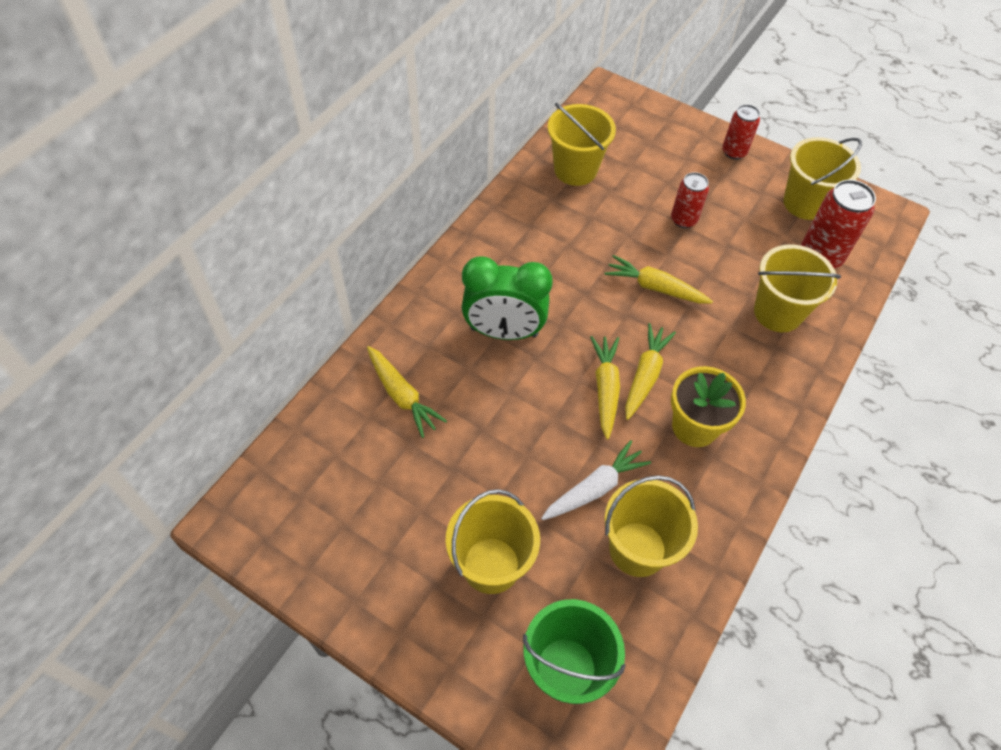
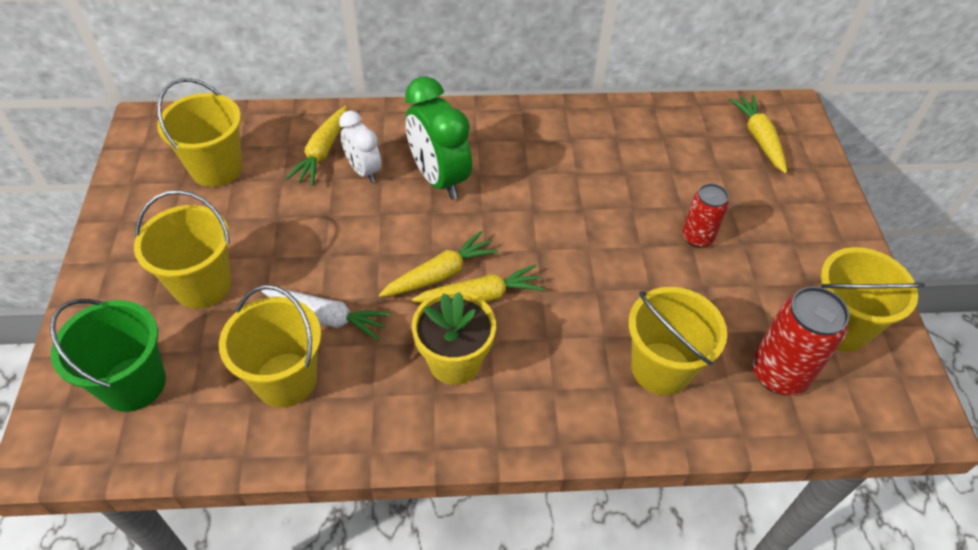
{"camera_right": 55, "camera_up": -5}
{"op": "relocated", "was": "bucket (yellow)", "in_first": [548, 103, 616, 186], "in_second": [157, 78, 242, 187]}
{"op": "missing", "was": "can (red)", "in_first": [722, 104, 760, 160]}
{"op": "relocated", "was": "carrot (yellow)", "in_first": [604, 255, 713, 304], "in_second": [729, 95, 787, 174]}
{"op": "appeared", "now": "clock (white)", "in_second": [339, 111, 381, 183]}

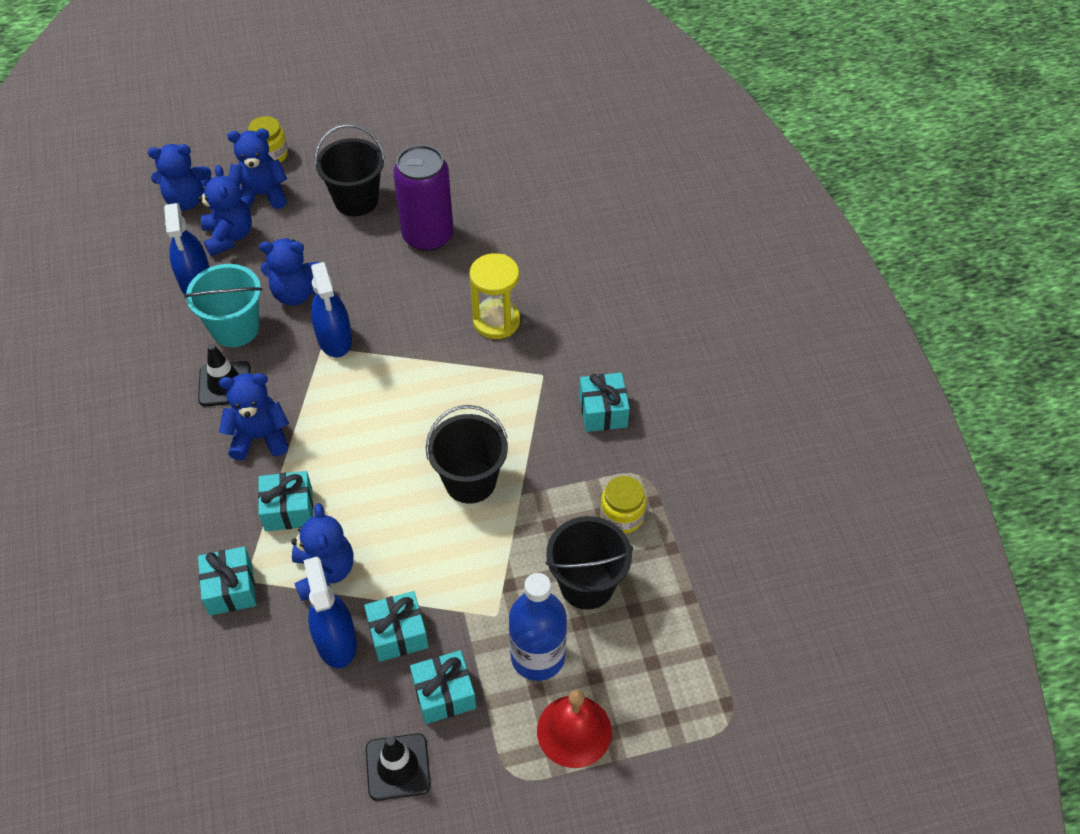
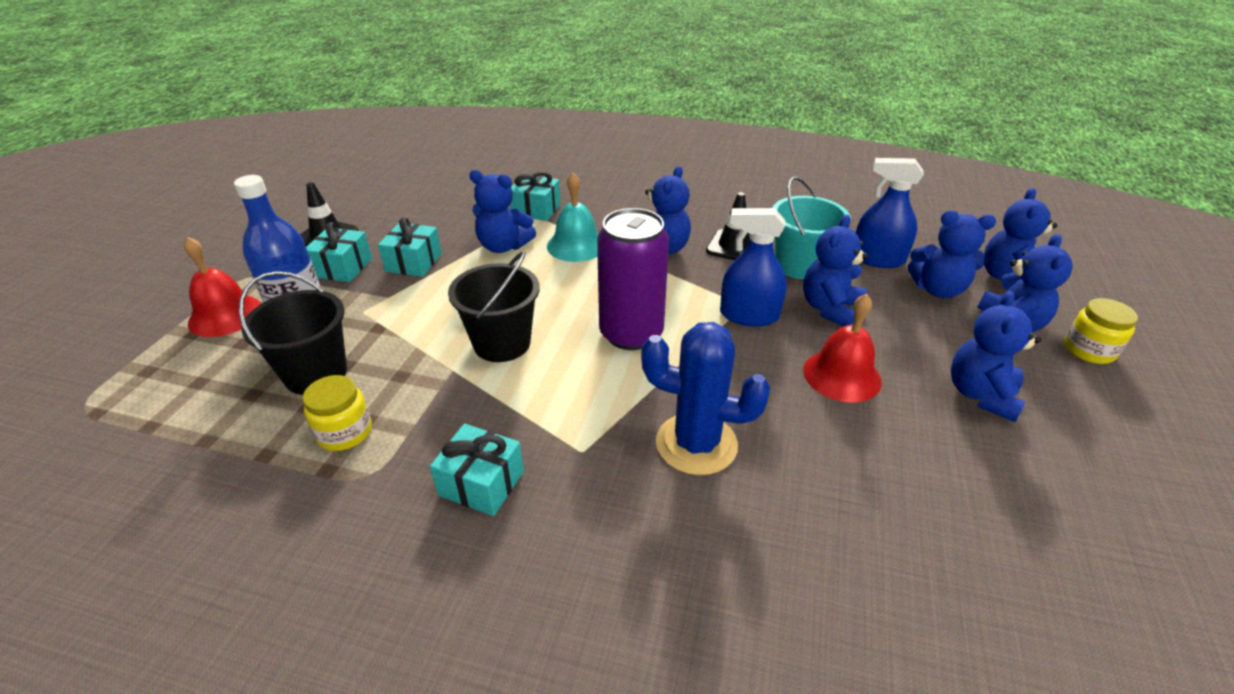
{"camera_right": 120, "camera_up": -15}
{"op": "exchanged", "was": "bucket (black)", "now": "teddy bear (blue)", "in_first": [315, 124, 385, 216], "in_second": [951, 291, 1041, 422]}
{"op": "relocated", "was": "can (purple)", "in_first": [393, 145, 454, 251], "in_second": [597, 208, 669, 350]}
{"op": "exchanged", "was": "hourglass (yellow)", "now": "cactus (blue)", "in_first": [470, 253, 520, 339], "in_second": [641, 322, 770, 475]}
{"op": "exchanged", "was": "gift (turquoise)", "now": "bell (turquoise)", "in_first": [258, 471, 313, 531], "in_second": [547, 173, 598, 262]}
{"op": "missing", "was": "spray bottle (blue)", "in_first": [303, 557, 357, 668]}
{"op": "appeared", "now": "bell (red)", "in_second": [803, 293, 882, 403]}

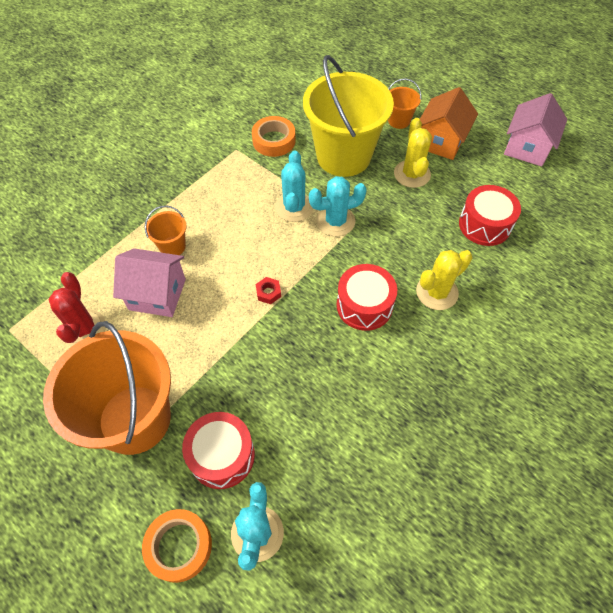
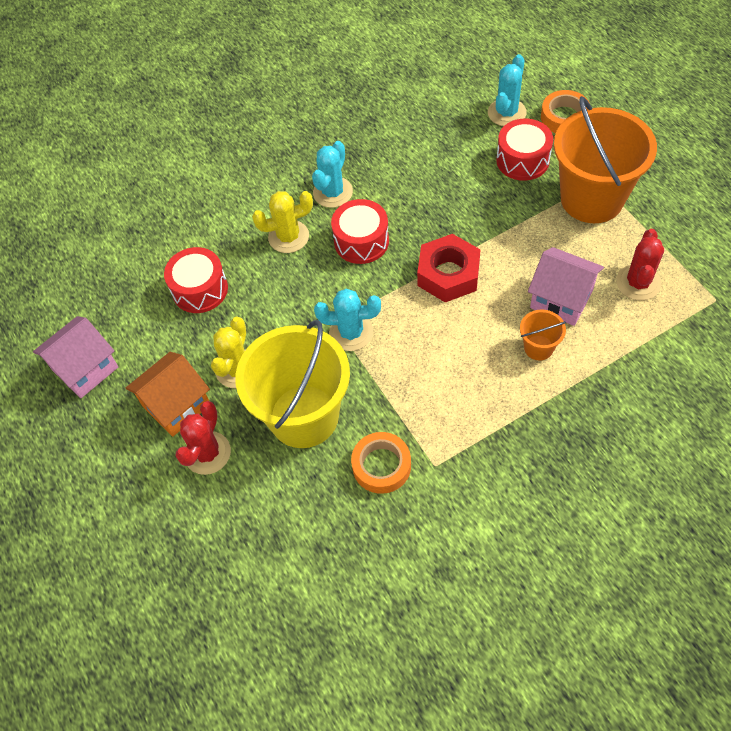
{"camera_right": -155, "camera_up": 0}
{"op": "exchanged", "was": "bucket (orange)", "now": "cactus (red)", "in_first": [388, 78, 421, 129], "in_second": [175, 401, 231, 475]}
{"op": "relocated", "was": "cactus (turquoise)", "in_first": [275, 150, 313, 222], "in_second": [312, 141, 353, 208]}
{"op": "size", "was": "nut (red)", "in_first": [256, 277, 281, 304], "in_second": [417, 234, 481, 302], "ratio": 2.45}

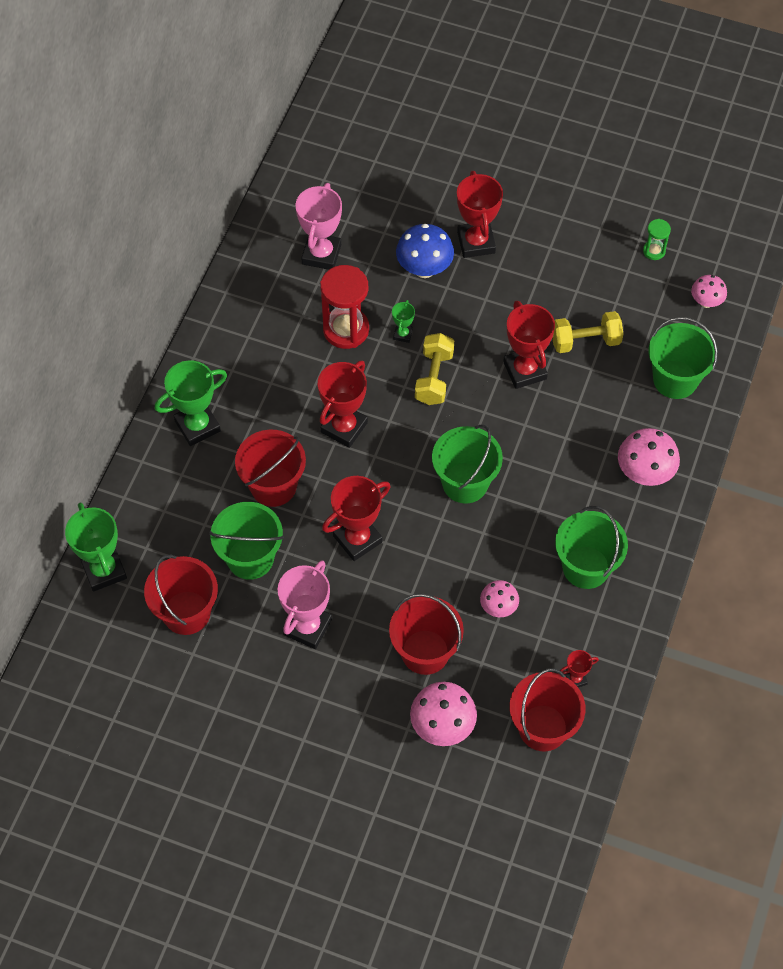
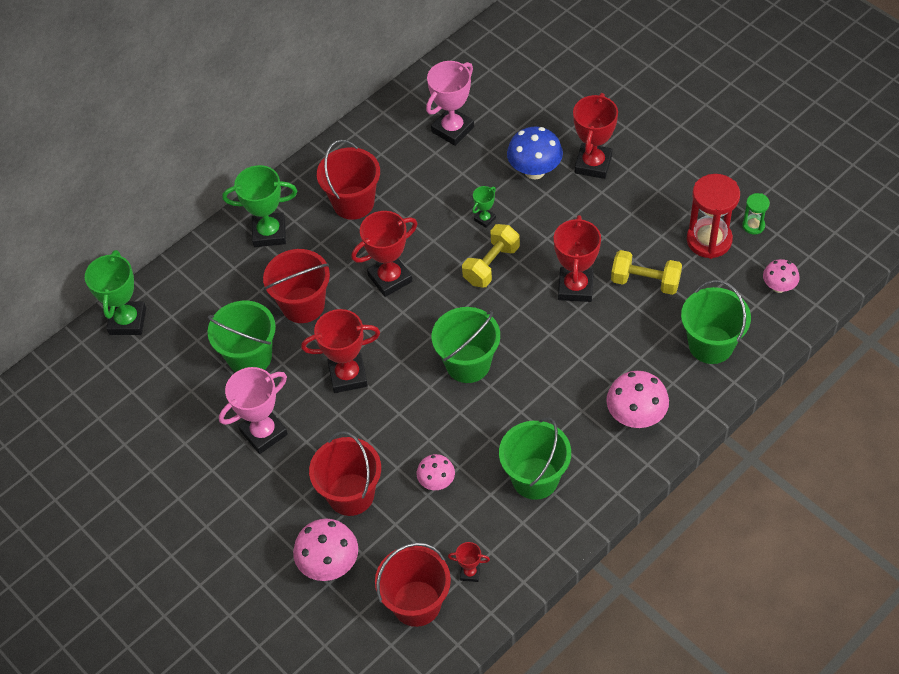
{"camera_right": 30, "camera_up": -5}
{"op": "relocated", "was": "hourglass (red)", "in_first": [320, 265, 369, 349], "in_second": [687, 174, 740, 259]}
{"op": "relocated", "was": "bucket (red)", "in_first": [144, 555, 218, 635], "in_second": [317, 140, 380, 220]}

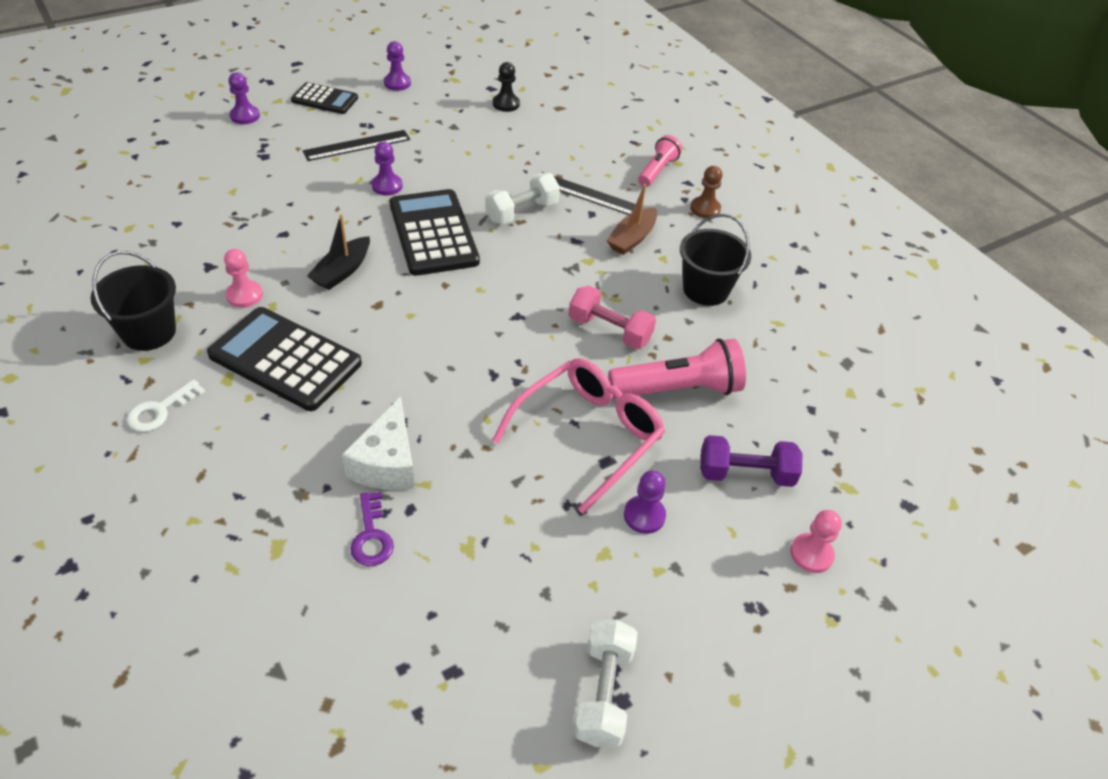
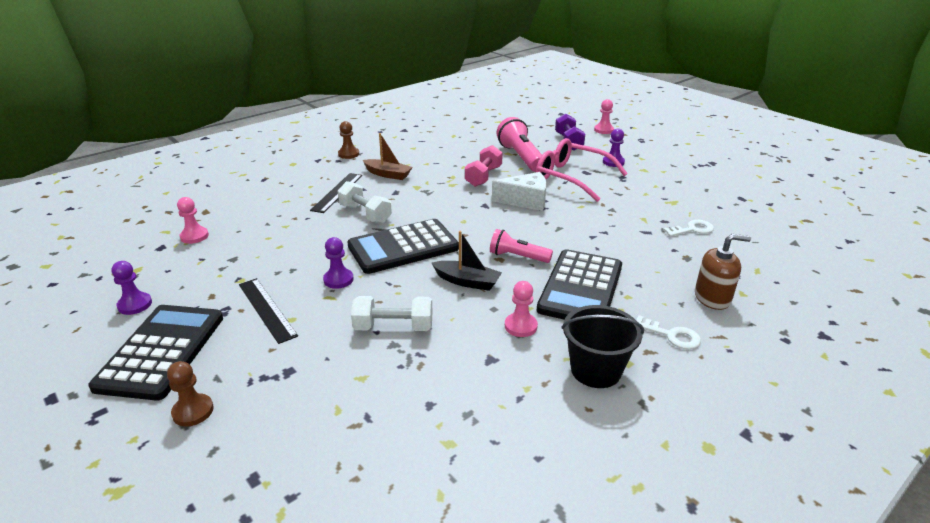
{"camera_right": -95, "camera_up": -15}
{"op": "colour", "was": "pawn (black)", "now": "pawn (pink)", "in_first": [493, 62, 520, 112], "in_second": [177, 197, 209, 244]}
{"op": "colour", "was": "pawn (purple)", "now": "pawn (brown)", "in_first": [228, 72, 260, 124], "in_second": [167, 361, 214, 427]}
{"op": "size", "was": "calculator (black)", "in_first": [291, 82, 358, 114], "in_second": [88, 305, 223, 400], "ratio": 1.71}
{"op": "relocated", "was": "flashlight (pink)", "in_first": [638, 135, 682, 187], "in_second": [490, 229, 553, 263]}
{"op": "missing", "was": "bucket (black)", "in_first": [680, 214, 751, 306]}
{"op": "relocated", "was": "cheese (white)", "in_first": [342, 396, 415, 490], "in_second": [492, 172, 547, 211]}
{"op": "colour", "was": "key (purple)", "now": "key (white)", "in_first": [350, 492, 394, 566], "in_second": [663, 220, 714, 237]}
{"op": "relocated", "was": "dumbbell (white)", "in_first": [574, 619, 638, 747], "in_second": [351, 296, 433, 331]}
{"op": "appeared", "now": "soap dispenser (brown)", "in_second": [695, 234, 751, 310]}

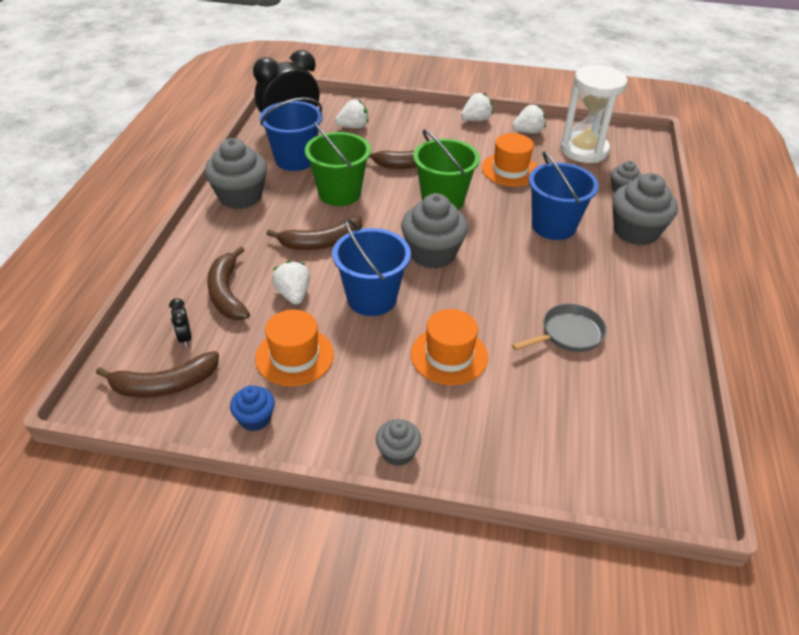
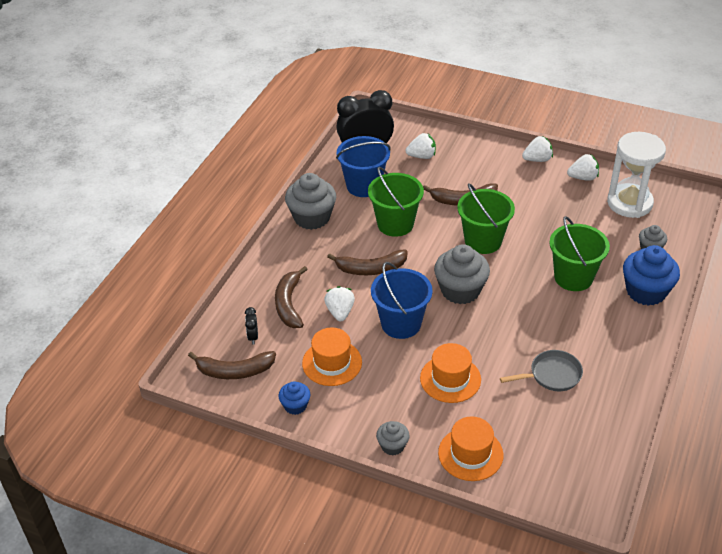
{"camera_right": 15, "camera_up": 0}
{"op": "relocated", "was": "hat (orange)", "in_first": [482, 133, 538, 187], "in_second": [438, 416, 503, 481]}
{"op": "colour", "was": "bucket (blue)", "now": "bucket (green)", "in_first": [529, 151, 599, 240], "in_second": [549, 216, 610, 291]}
{"op": "colour", "was": "cupcake (grey)", "now": "cupcake (blue)", "in_first": [612, 173, 678, 245], "in_second": [623, 245, 680, 306]}

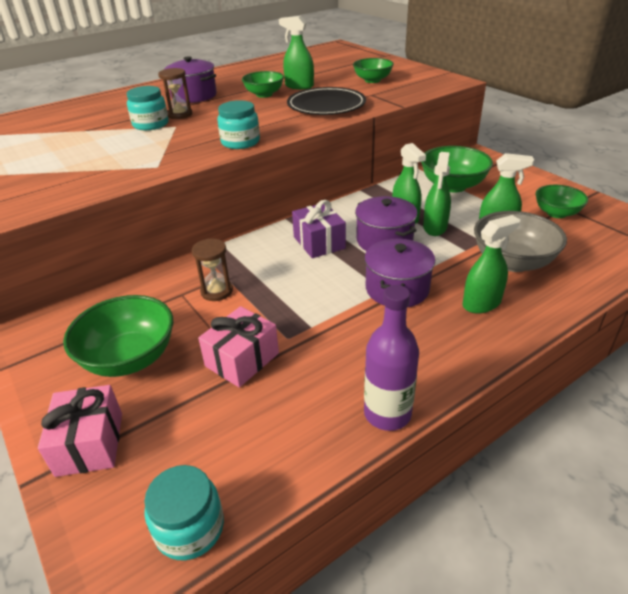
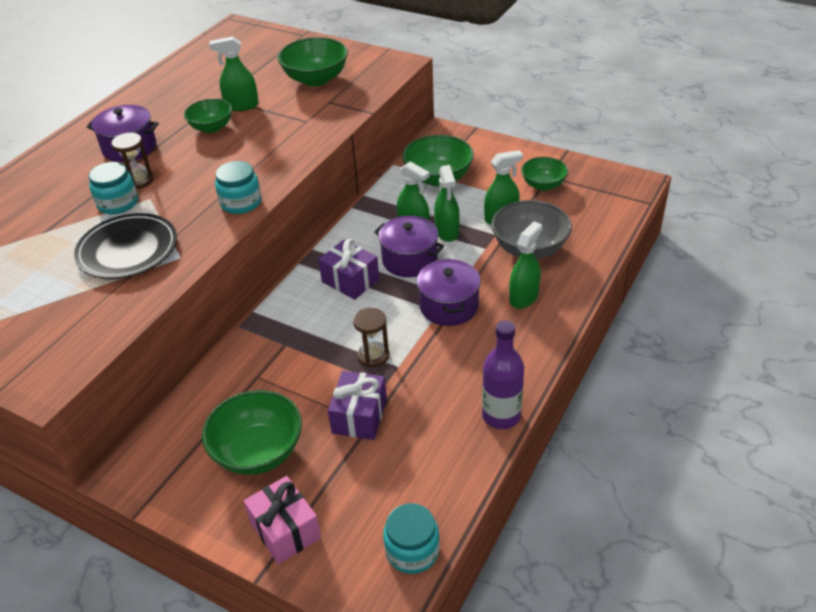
{"camera_right": -25, "camera_up": 5}
{"op": "size", "was": "bowl (green)", "in_first": [353, 58, 394, 83], "in_second": [278, 37, 348, 87], "ratio": 1.56}
{"op": "relocated", "was": "plate (black)", "in_first": [287, 87, 366, 115], "in_second": [74, 213, 177, 279]}
{"op": "relocated", "was": "hourglass (brown)", "in_first": [192, 239, 233, 301], "in_second": [353, 308, 389, 367]}
{"op": "colour", "was": "gift (pink)", "now": "gift (purple)", "in_first": [198, 306, 279, 388], "in_second": [328, 371, 387, 440]}

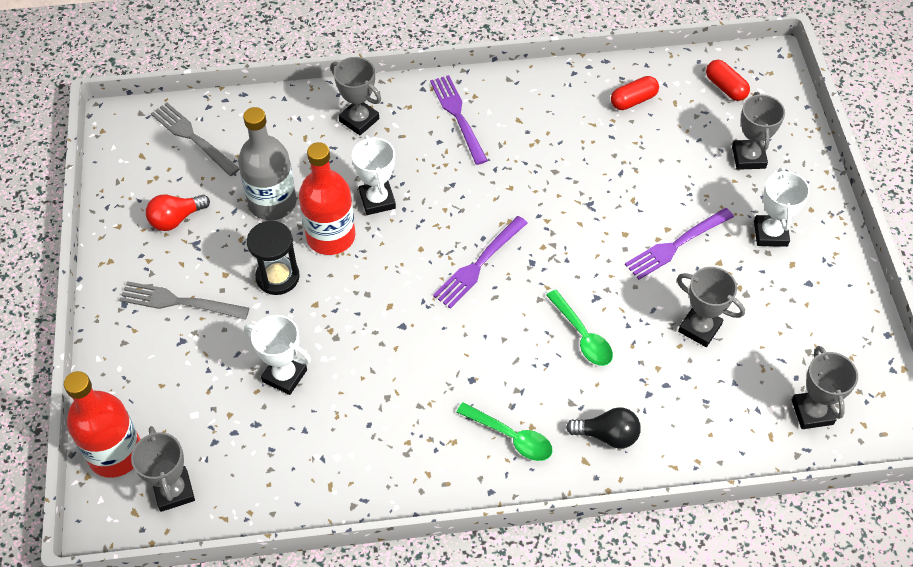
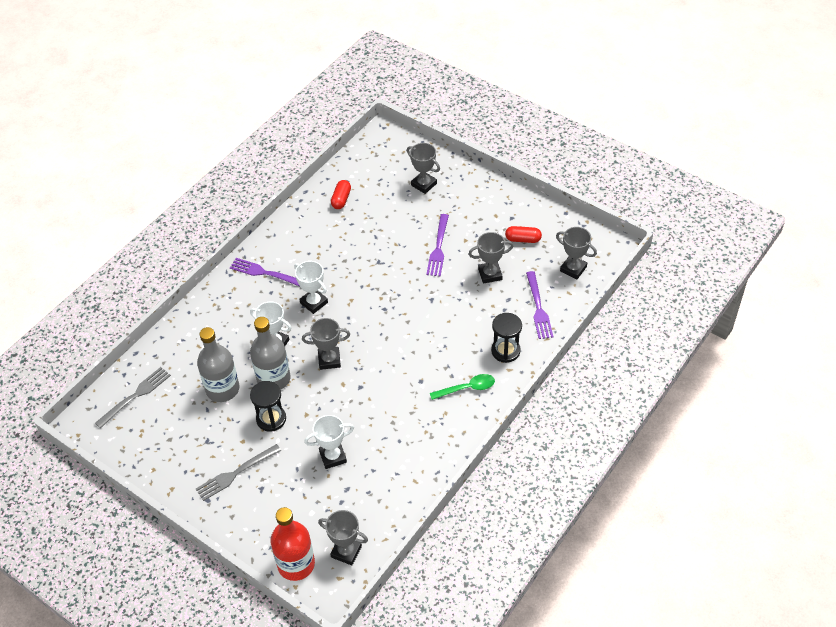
{"camera_right": -45, "camera_up": -5}
{"op": "relocated", "was": "trophy (grey)", "in_first": [330, 57, 381, 135], "in_second": [302, 318, 350, 370]}
{"op": "relocated", "was": "capsule (red)", "in_first": [706, 60, 750, 101], "in_second": [505, 226, 542, 243]}
{"op": "spun", "was": "fork (grey)", "in_first": [151, 102, 239, 176], "in_second": [95, 367, 171, 428], "clockwise": 135}
{"op": "colour", "was": "bottle (red)", "now": "bottle (grey)", "in_first": [299, 142, 355, 255], "in_second": [250, 317, 291, 390]}
{"op": "relocated", "was": "trophy (white)", "in_first": [754, 168, 810, 247], "in_second": [294, 261, 328, 314]}
{"op": "missing", "was": "light bulb (red)", "in_first": [146, 195, 210, 231]}
{"op": "relocated", "was": "fork (purple)", "in_first": [433, 216, 527, 309], "in_second": [526, 271, 553, 339]}
{"op": "missing", "was": "spoon (green)", "in_first": [546, 290, 613, 366]}
{"op": "exchanged", "was": "light bulb (black)", "now": "hourglass (black)", "in_first": [566, 407, 641, 449], "in_second": [491, 313, 522, 363]}

